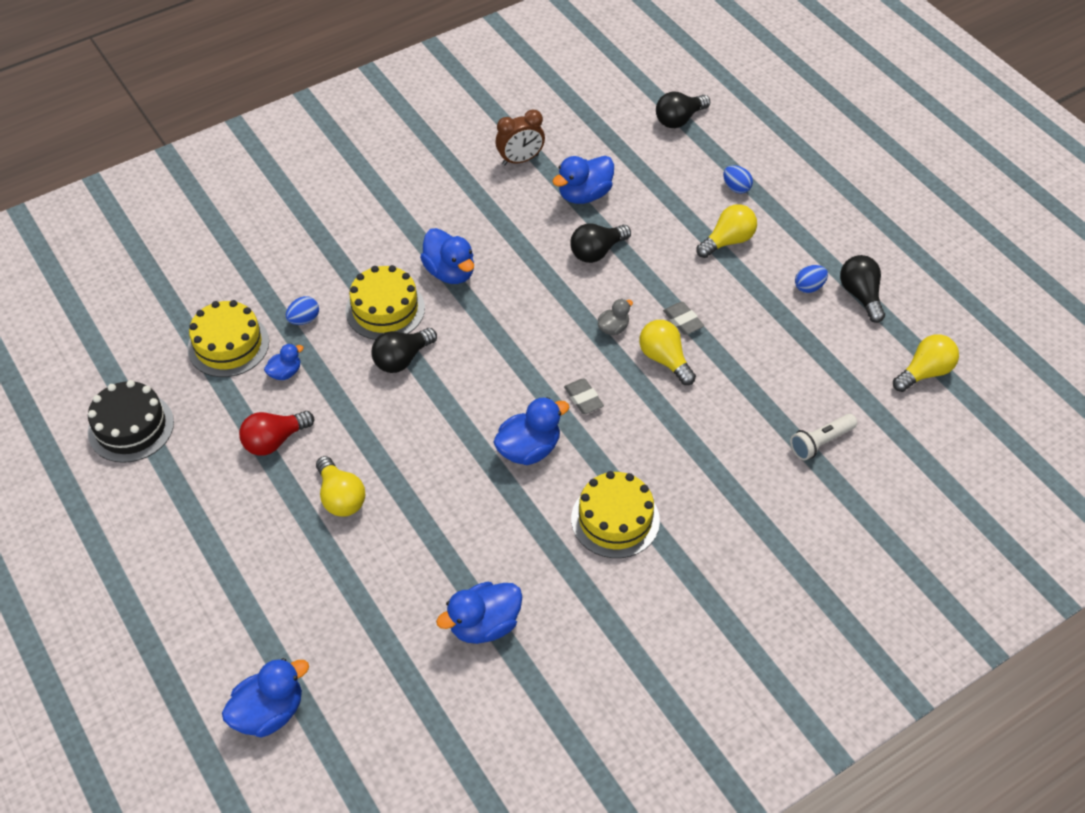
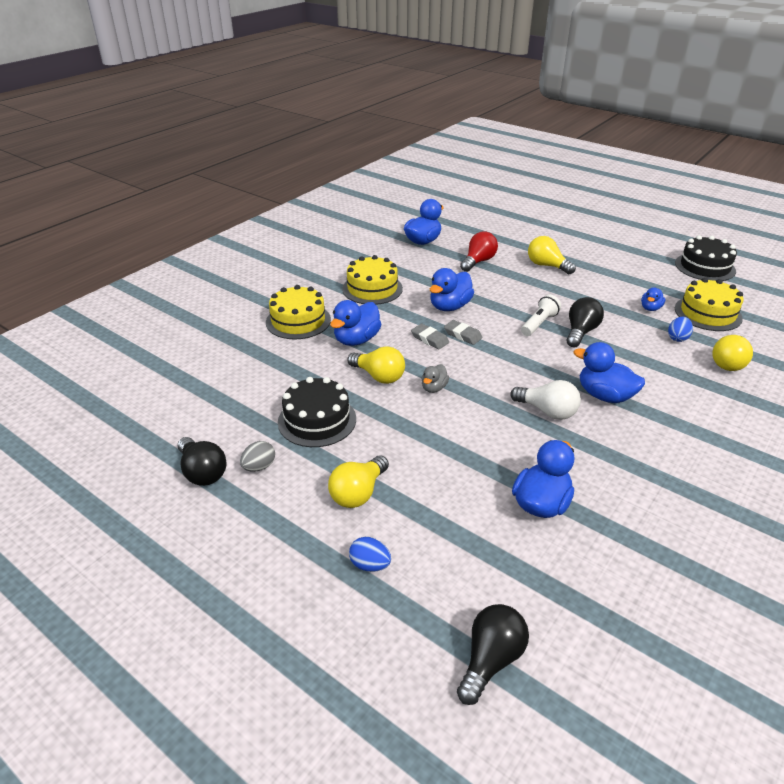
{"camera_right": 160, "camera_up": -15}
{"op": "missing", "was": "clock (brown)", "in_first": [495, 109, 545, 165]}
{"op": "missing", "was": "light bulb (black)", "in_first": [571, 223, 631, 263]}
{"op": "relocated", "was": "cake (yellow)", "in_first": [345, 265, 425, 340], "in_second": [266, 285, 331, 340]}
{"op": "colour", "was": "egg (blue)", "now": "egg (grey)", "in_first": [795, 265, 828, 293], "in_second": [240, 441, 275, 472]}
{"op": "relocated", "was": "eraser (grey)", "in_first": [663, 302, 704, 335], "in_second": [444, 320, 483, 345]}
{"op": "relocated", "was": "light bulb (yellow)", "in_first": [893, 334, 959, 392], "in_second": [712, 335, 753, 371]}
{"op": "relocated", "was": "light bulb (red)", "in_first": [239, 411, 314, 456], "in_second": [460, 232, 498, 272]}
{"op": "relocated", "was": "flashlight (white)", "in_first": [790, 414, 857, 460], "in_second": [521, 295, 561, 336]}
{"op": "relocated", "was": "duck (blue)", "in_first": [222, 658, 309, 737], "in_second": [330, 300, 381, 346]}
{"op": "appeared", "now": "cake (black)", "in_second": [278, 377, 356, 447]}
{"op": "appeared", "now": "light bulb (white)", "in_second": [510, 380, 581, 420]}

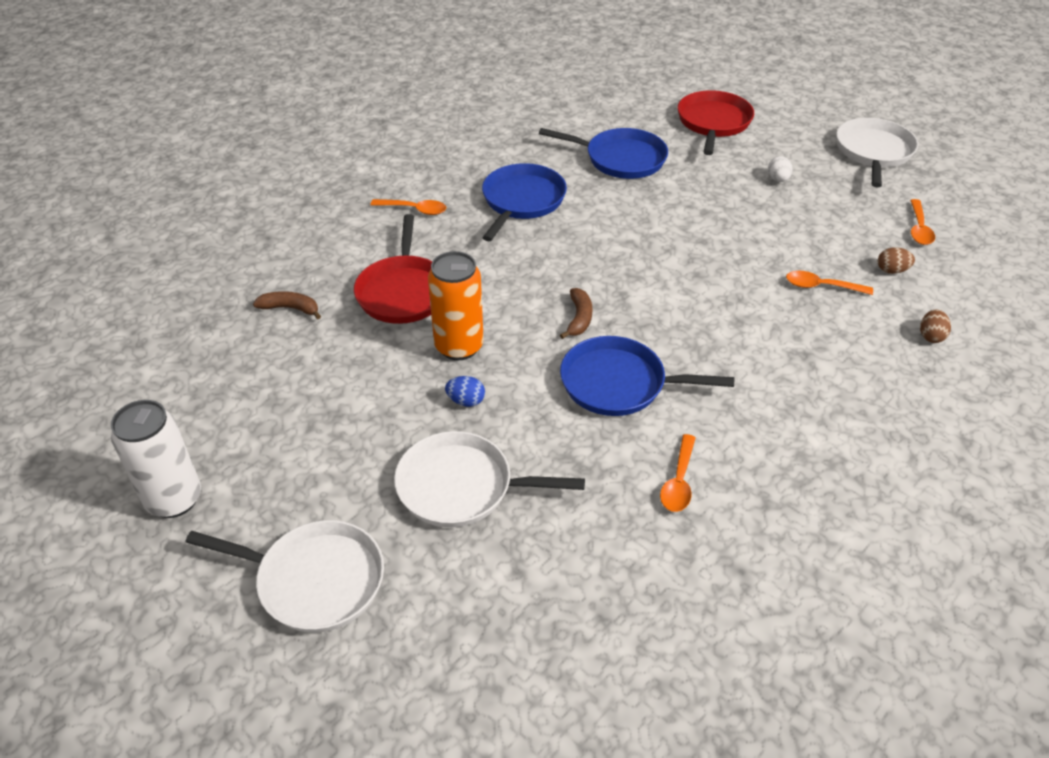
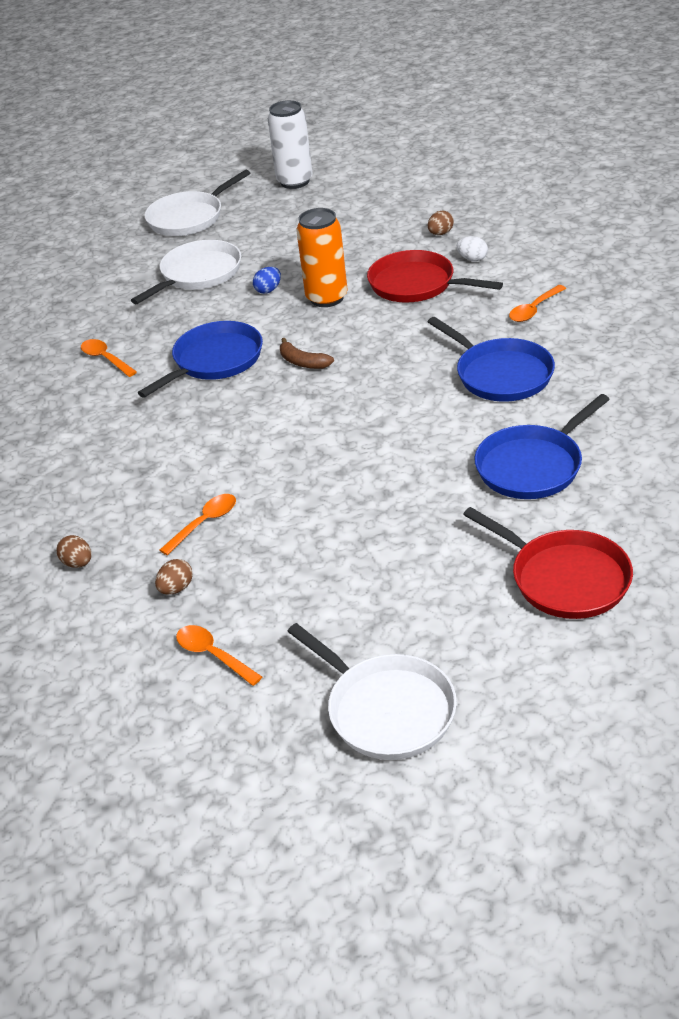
{"camera_right": 125, "camera_up": -5}
{"op": "relocated", "was": "egg (white)", "in_first": [768, 156, 793, 182], "in_second": [457, 236, 488, 261]}
{"op": "exchanged", "was": "banana (brown)", "now": "egg (brown)", "in_first": [253, 291, 321, 319], "in_second": [428, 210, 454, 235]}

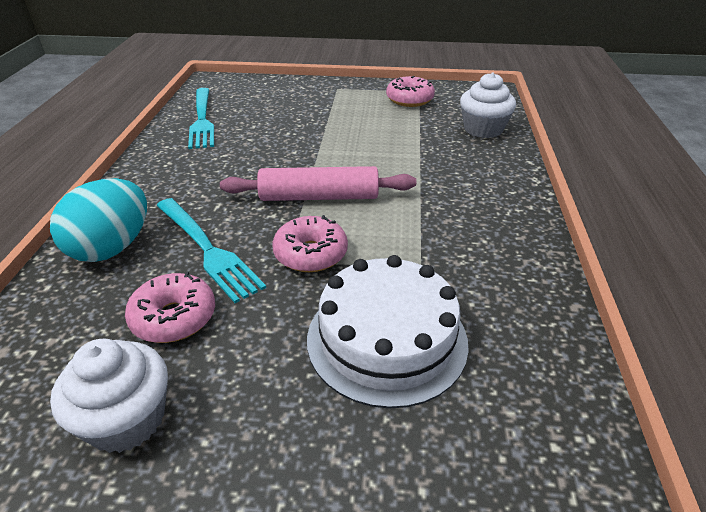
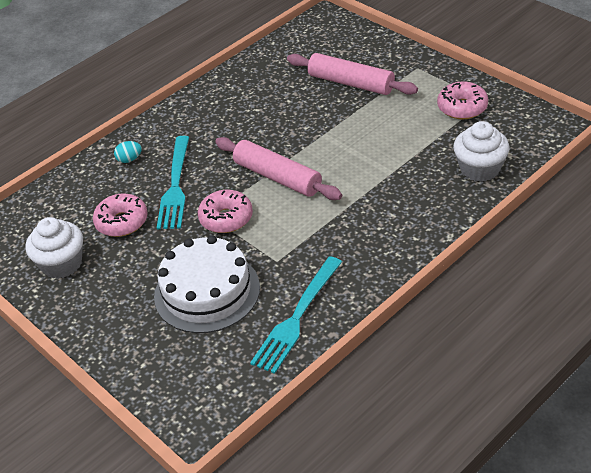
{"camera_right": 45, "camera_up": 5}
{"op": "relocated", "was": "fork (turquoise)", "in_first": [188, 88, 214, 149], "in_second": [250, 256, 342, 374]}
{"op": "size", "was": "egg (turquoise)", "in_first": [50, 178, 147, 262], "in_second": [114, 141, 142, 163], "ratio": 0.42}
{"op": "appeared", "now": "rolling pin (pink)", "in_second": [287, 53, 418, 95]}

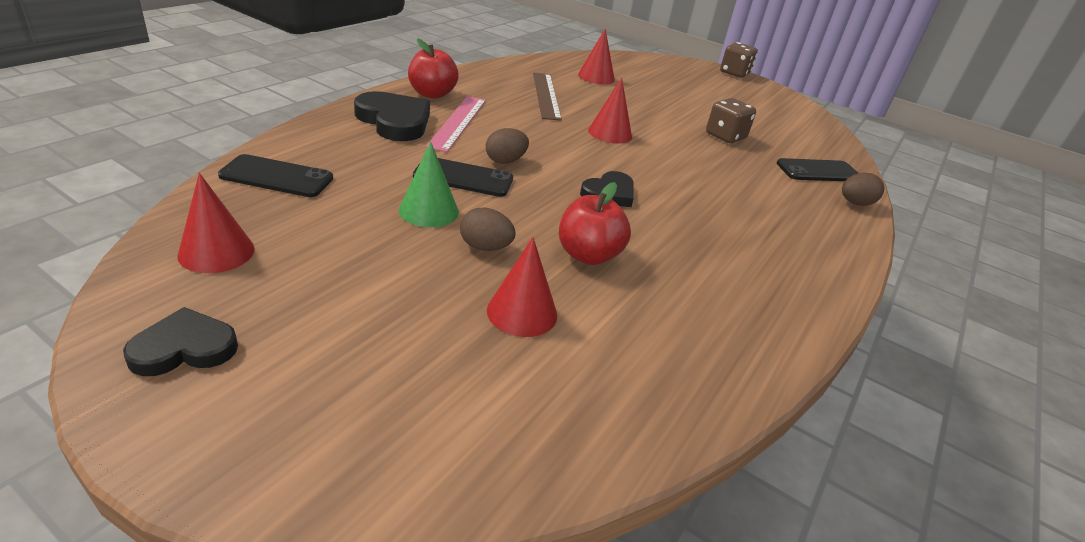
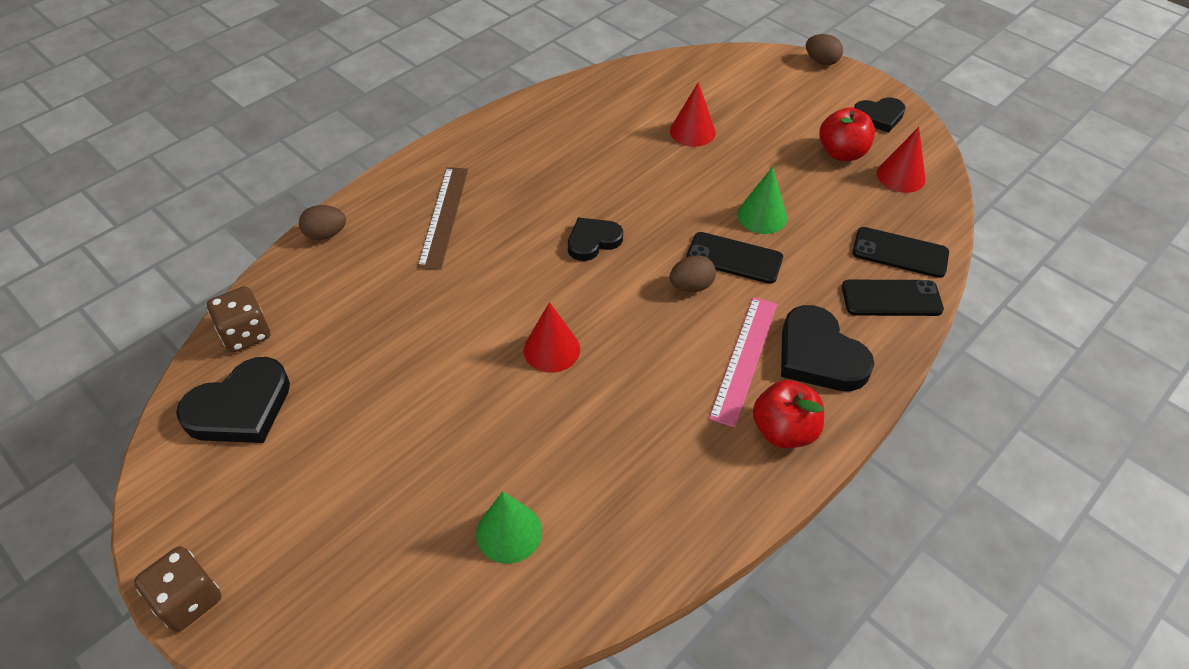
{"camera_right": -165, "camera_up": 15}
{"op": "colour", "was": "cone (red)", "now": "cone (green)", "in_first": [578, 29, 615, 84], "in_second": [476, 491, 542, 564]}
{"op": "relocated", "was": "ruler (brown)", "in_first": [533, 73, 562, 121], "in_second": [418, 167, 468, 270]}
{"op": "relocated", "was": "dice (brown)", "in_first": [706, 98, 756, 143], "in_second": [207, 286, 270, 352]}
{"op": "relocated", "was": "phone (black)", "in_first": [777, 158, 858, 181], "in_second": [842, 280, 944, 316]}
{"op": "relocated", "was": "apple (red)", "in_first": [559, 182, 631, 265], "in_second": [819, 107, 875, 161]}
{"op": "relocated", "was": "egg (brown)", "in_first": [460, 207, 516, 251], "in_second": [806, 34, 843, 65]}
{"op": "appeared", "now": "heart (black)", "in_second": [176, 357, 290, 443]}

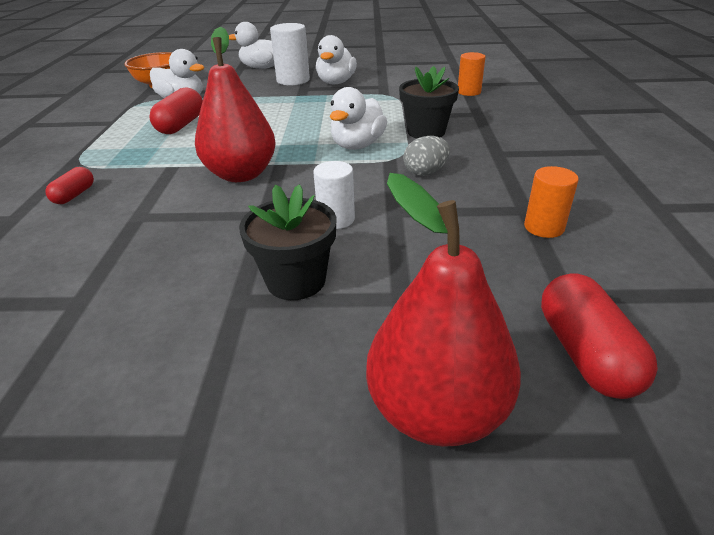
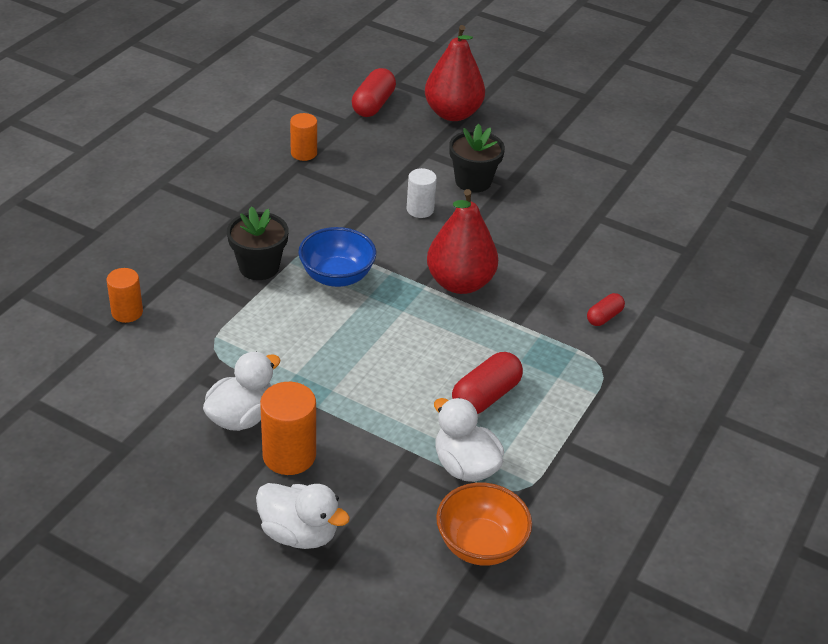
{"camera_right": -155, "camera_up": 5}
{"op": "colour", "was": "cylinder (white)", "now": "cylinder (orange)", "in_first": [270, 23, 310, 85], "in_second": [260, 382, 316, 475]}
{"op": "exchanged", "was": "duck (white)", "now": "bowl (blue)", "in_first": [330, 87, 387, 150], "in_second": [298, 227, 376, 287]}
{"op": "missing", "was": "egg (grey)", "in_first": [403, 136, 450, 176]}

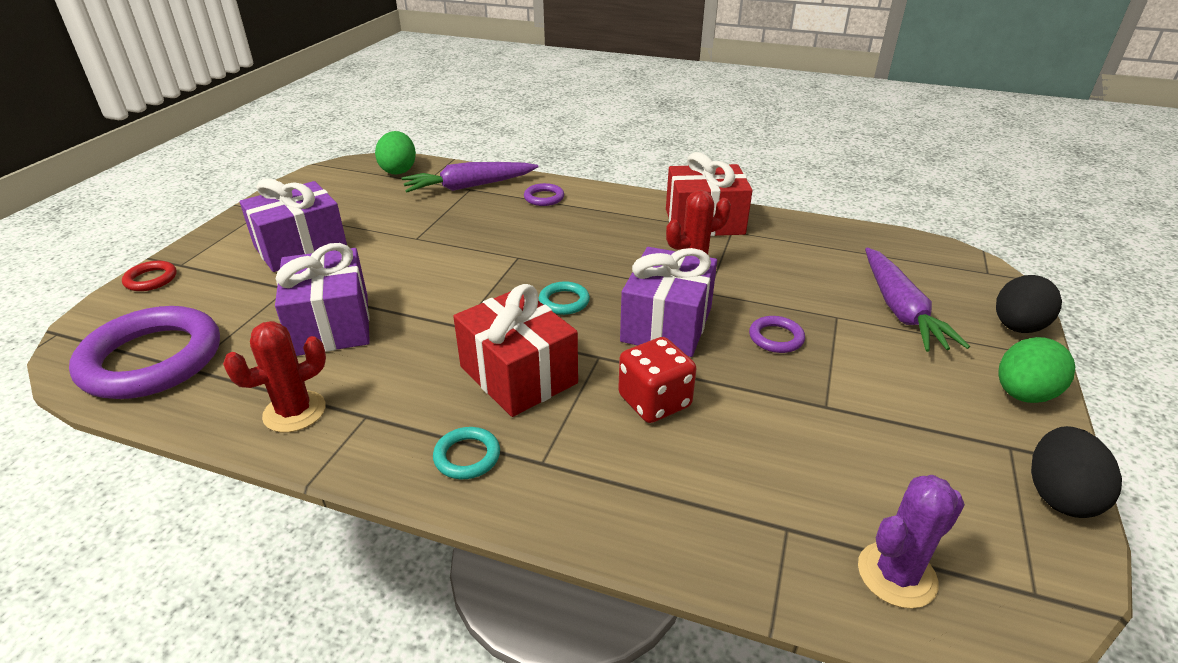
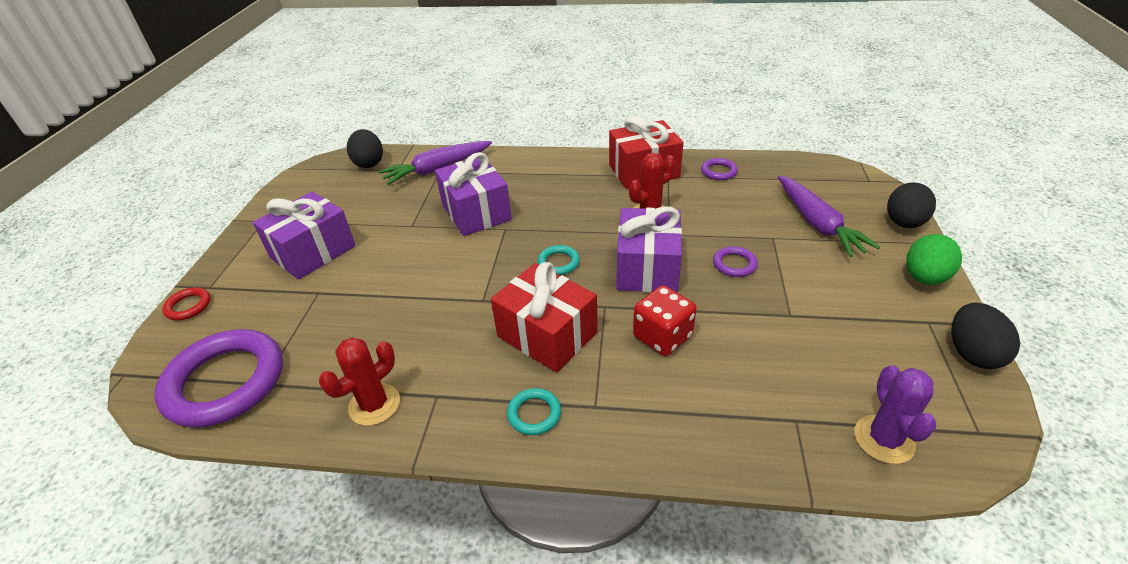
{"camera_right": -10, "camera_up": 5}
{"op": "colour", "was": "egg (green)", "now": "egg (black)", "in_first": [375, 131, 416, 175], "in_second": [347, 129, 383, 168]}
{"op": "relocated", "was": "ring (purple)", "in_first": [524, 183, 564, 206], "in_second": [701, 158, 738, 180]}
{"op": "relocated", "was": "gift (purple)", "in_first": [275, 243, 370, 356], "in_second": [435, 152, 512, 236]}
{"op": "spun", "was": "cactus (purple)", "in_first": [858, 475, 965, 609], "in_second": [854, 365, 937, 464], "clockwise": -45}

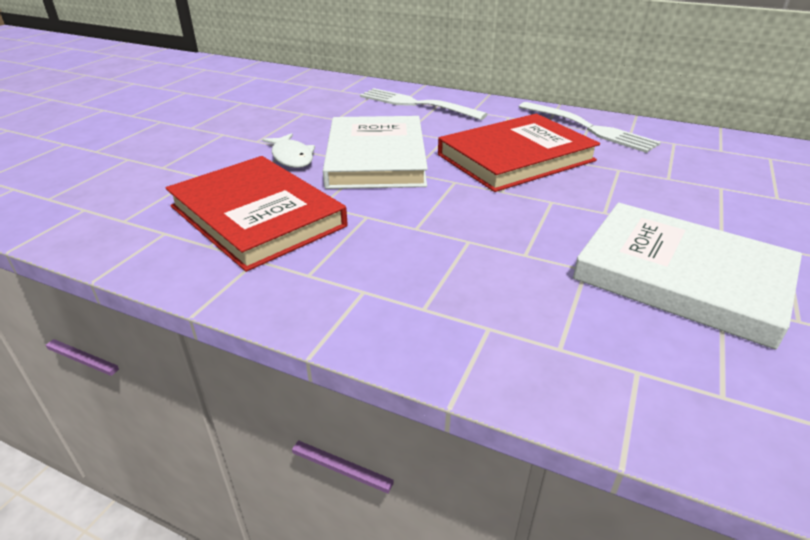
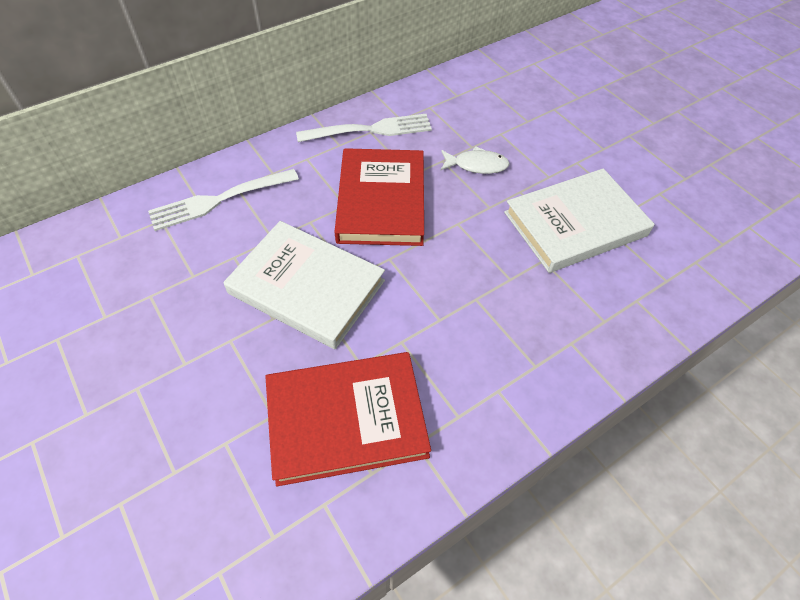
{"camera_right": -60, "camera_up": 20}
{"op": "relocated", "was": "fish (white)", "in_first": [262, 133, 315, 168], "in_second": [441, 146, 510, 174]}

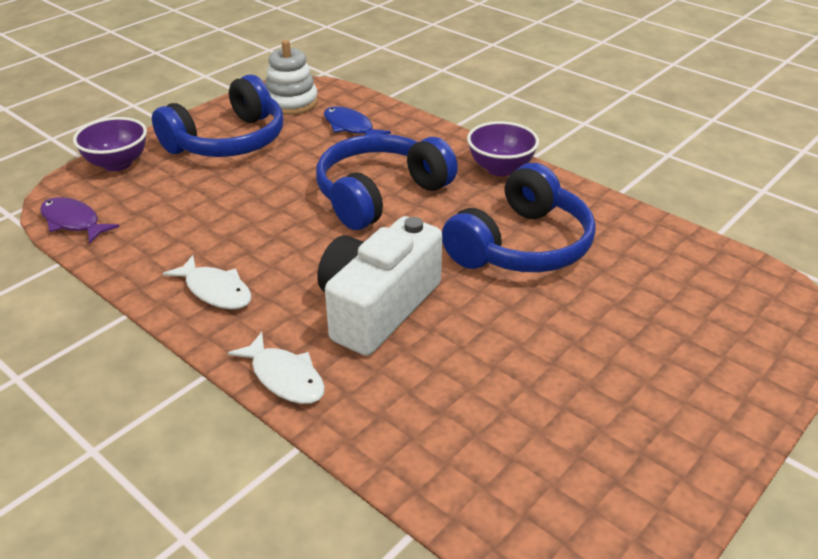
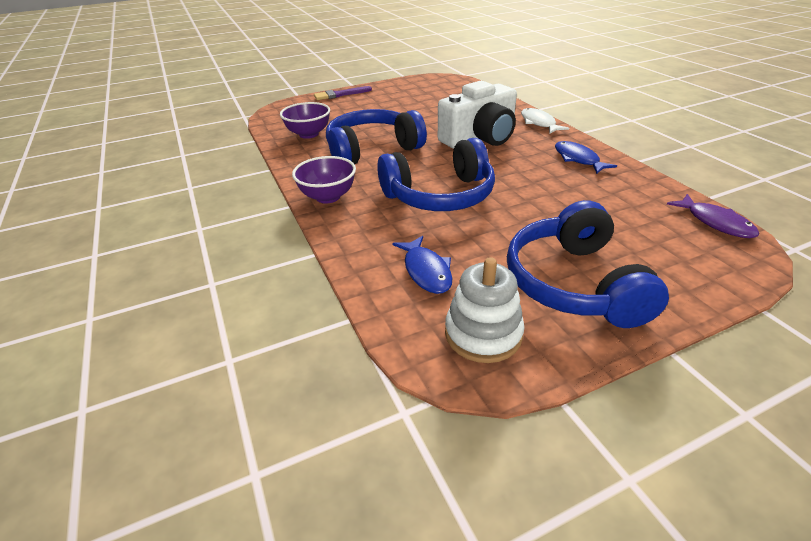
{"camera_right": -155, "camera_up": 0}
{"op": "spun", "was": "headphones (blue)", "in_first": [152, 75, 283, 157], "in_second": [507, 200, 669, 328], "clockwise": -75}
{"op": "relocated", "was": "bowl (purple)", "in_first": [73, 117, 147, 171], "in_second": [280, 102, 330, 139]}
{"op": "colour", "was": "fish (white)", "now": "fish (blue)", "in_first": [163, 255, 252, 309], "in_second": [555, 141, 617, 174]}
{"op": "appeared", "now": "brush (purple)", "in_second": [314, 86, 372, 100]}

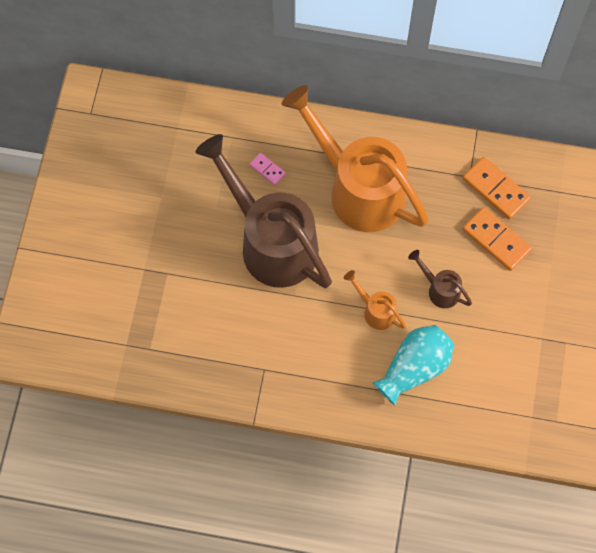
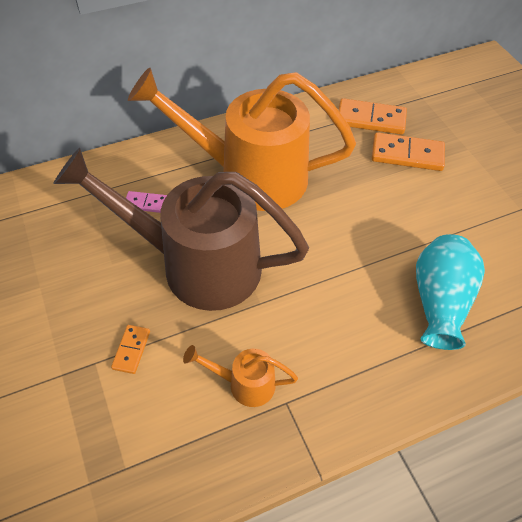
{"camera_right": -35, "camera_up": -15}
{"op": "missing", "was": "watering can (brown)", "in_first": [408, 250, 472, 308]}
{"op": "relocated", "was": "watering can (orange)", "in_first": [344, 270, 406, 330], "in_second": [183, 345, 298, 407]}
{"op": "appeared", "now": "domino (orange)", "in_second": [111, 325, 150, 374]}

